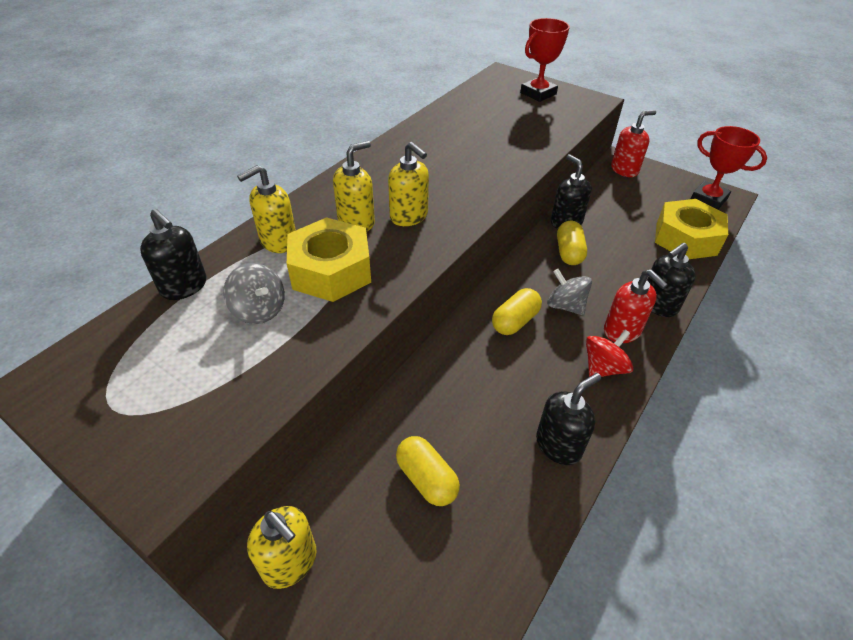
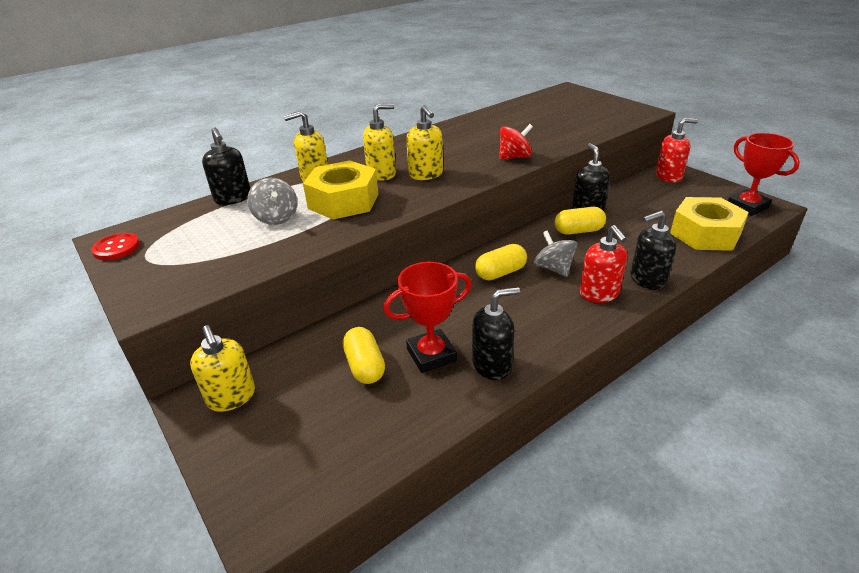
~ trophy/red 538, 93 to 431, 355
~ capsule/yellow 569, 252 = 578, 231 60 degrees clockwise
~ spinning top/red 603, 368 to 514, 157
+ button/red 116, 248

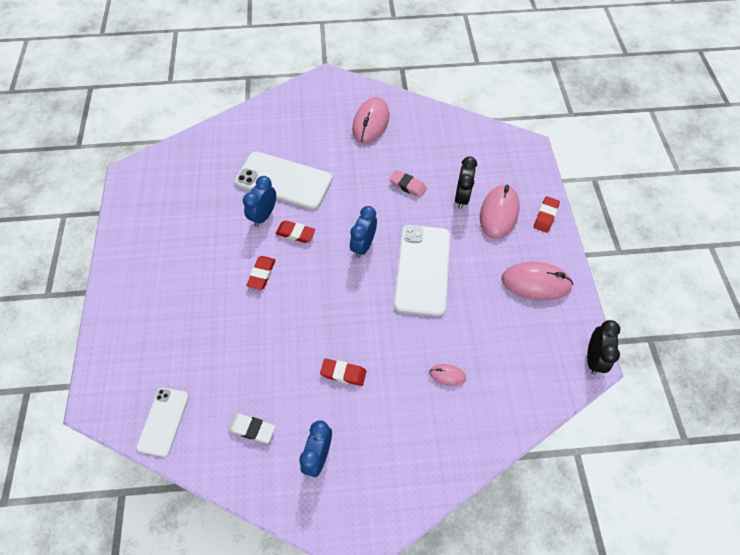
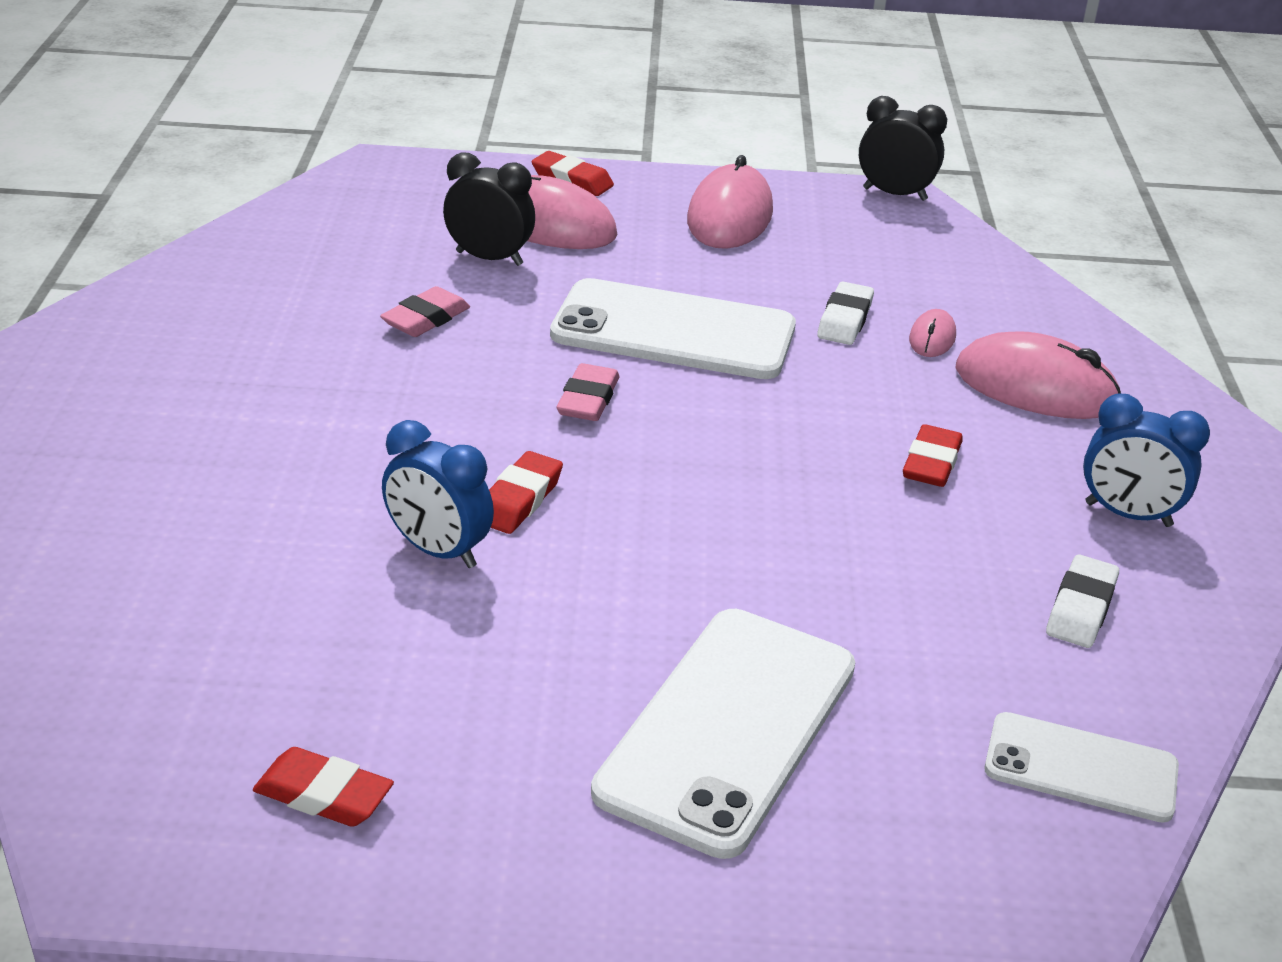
~ phone/white 284, 181 to 728, 728
~ eraser/red 261, 274 to 323, 795
~ clock/blue 363, 246 to eraser/pink 588, 400
~ mouse/pink 370, 123 to 1036, 387
+ eraser/white 845, 320

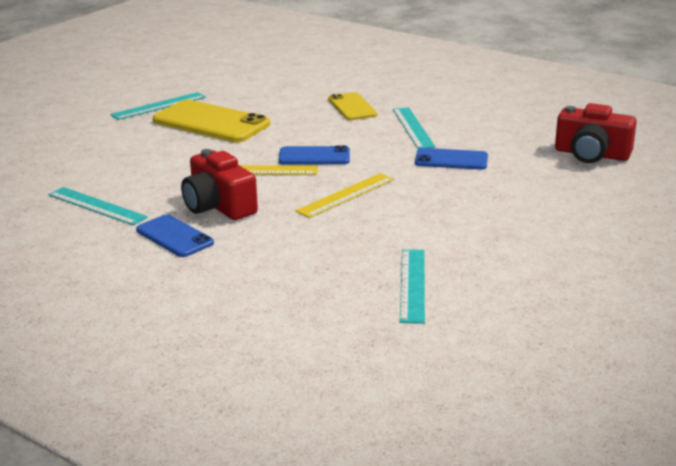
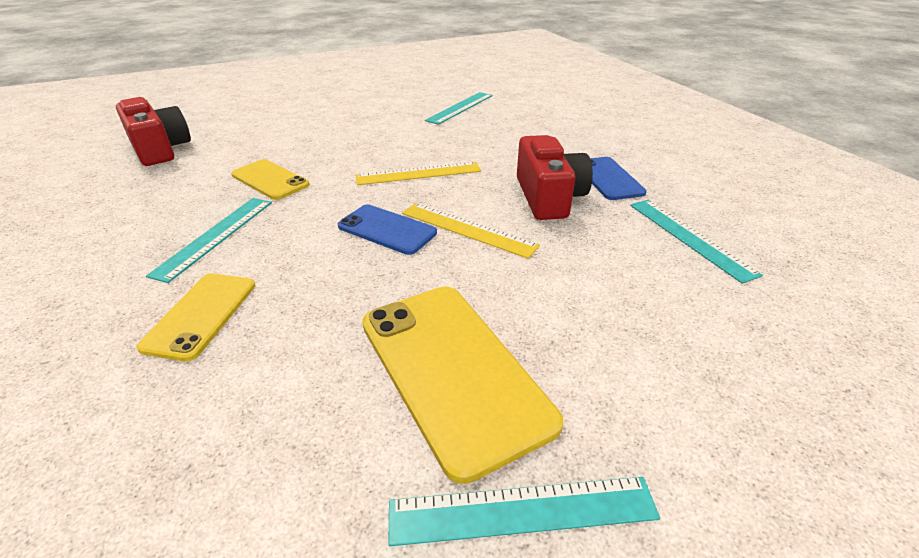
~ phone/blue 451, 160 to phone/yellow 270, 180

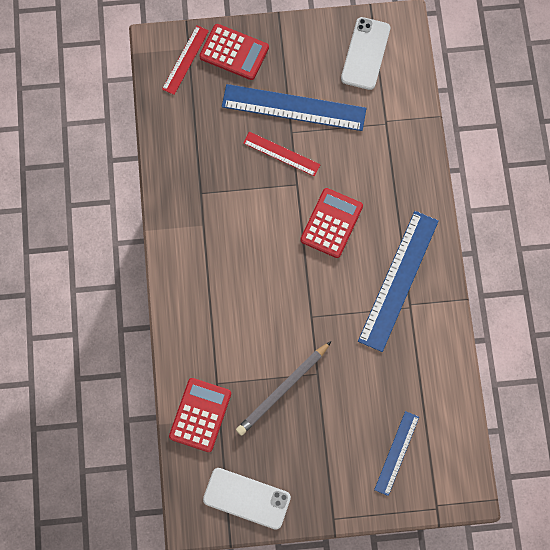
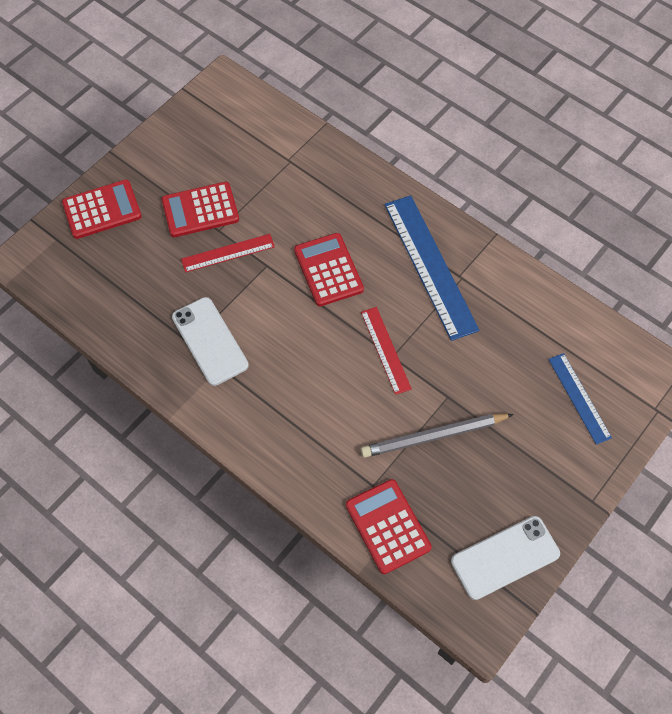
~ ruler/red 185, 60 to 385, 350
~ ruler/blue 294, 107 to calculator/red 200, 210
~ pencil/grey 283, 389 = 434, 436 75 degrees clockwise
~ phone/white 365, 53 to 210, 341

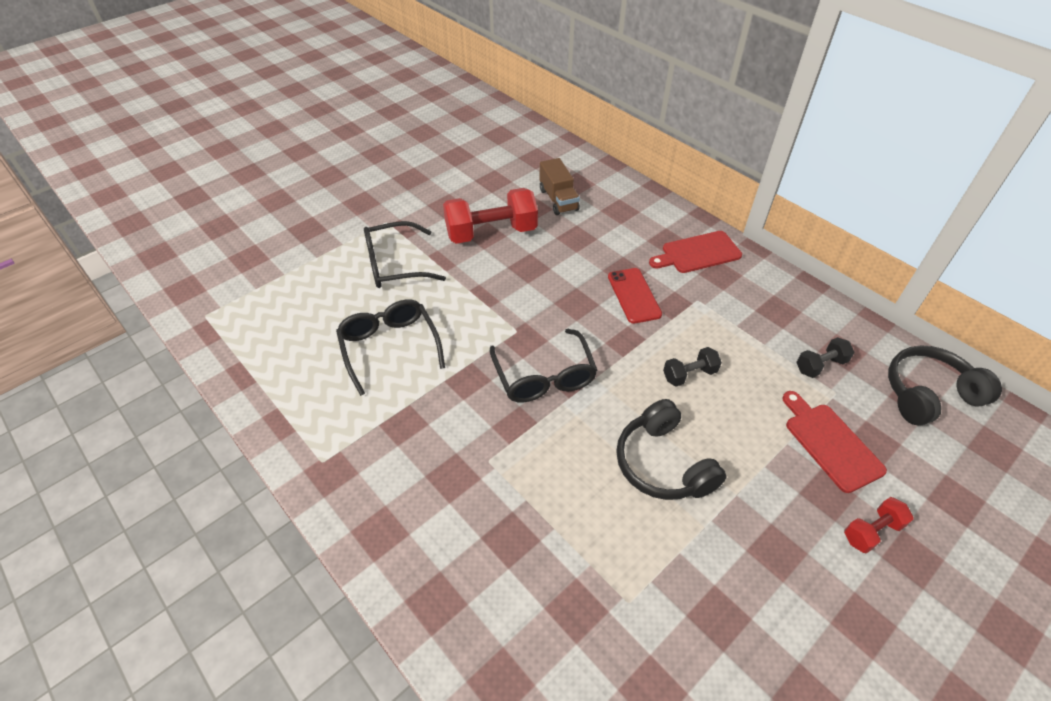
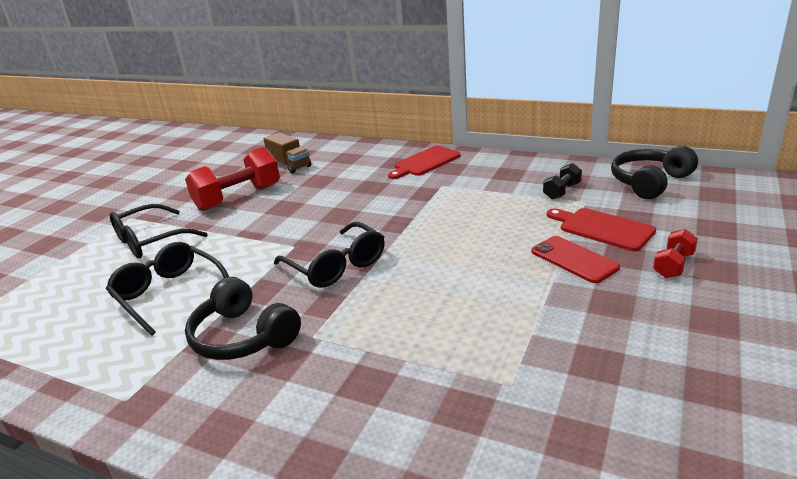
~ phone/red 634, 295 to 574, 259
~ headphones/black 663, 464 to 243, 336
- dumbbell/black 689, 374

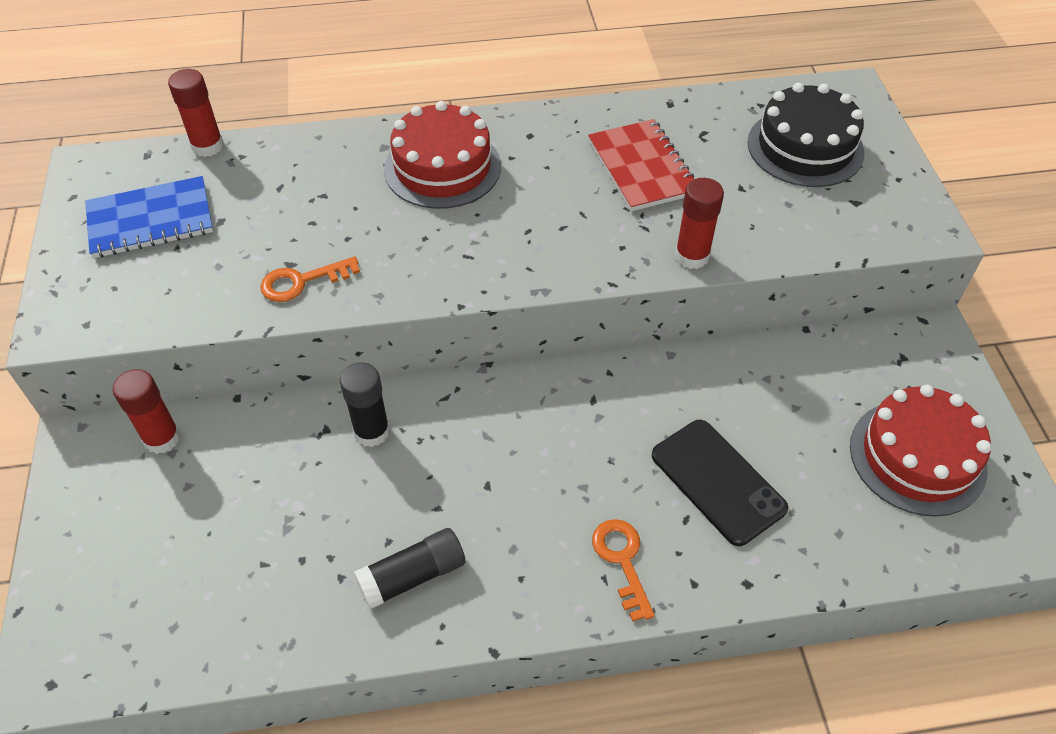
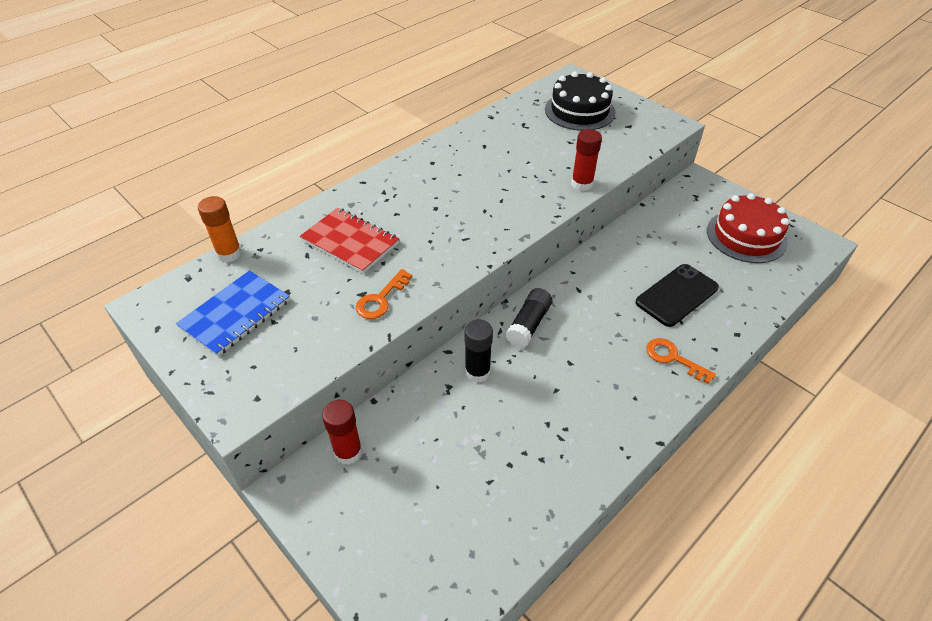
~ glue stick/red 207, 146 to glue stick/orange 229, 253
~ glue stick/black 412, 576 to 528, 325
- cake/red 442, 167
~ notebook/red 642, 167 to 350, 242
~ phone/black 717, 481 = 677, 295 60 degrees counterclockwise

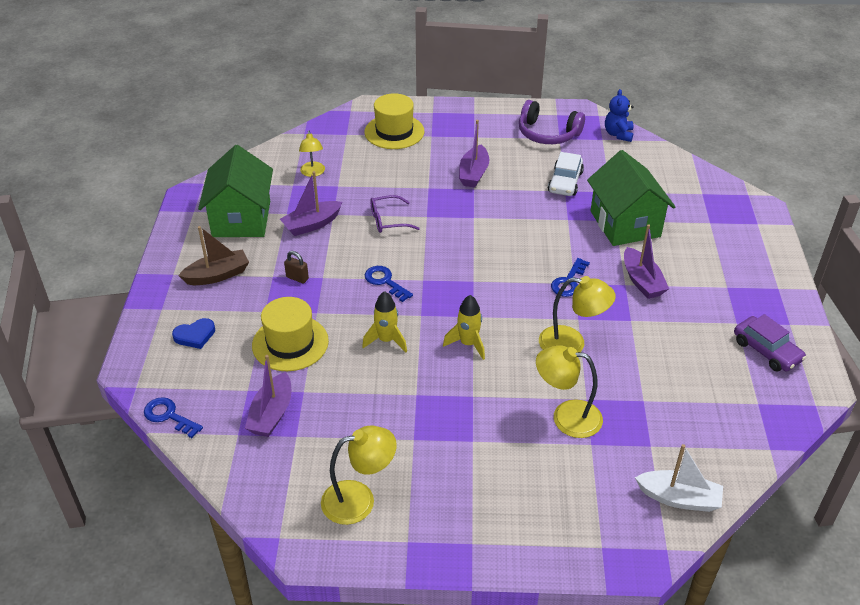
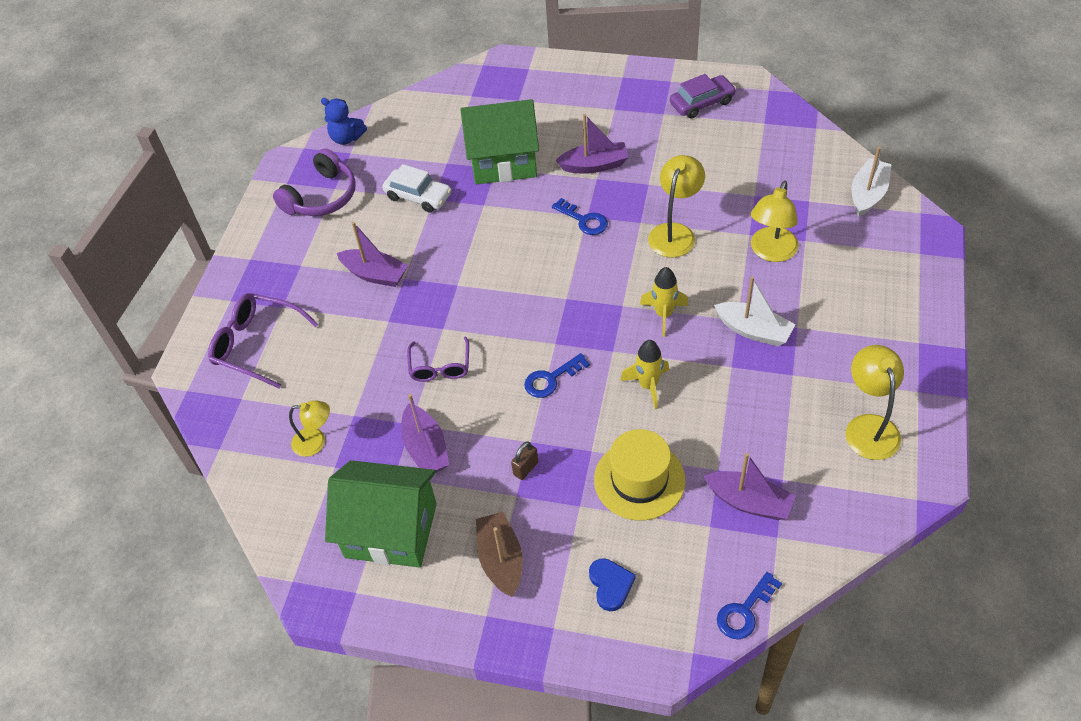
~ hat/yellow 394, 132 to glasses/purple 258, 345
+ boat/white 753, 330

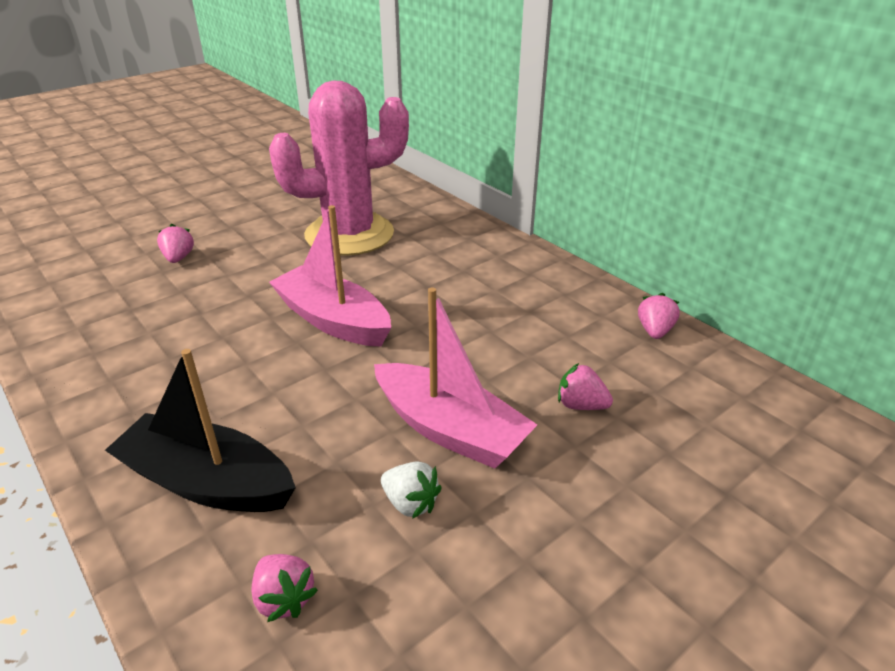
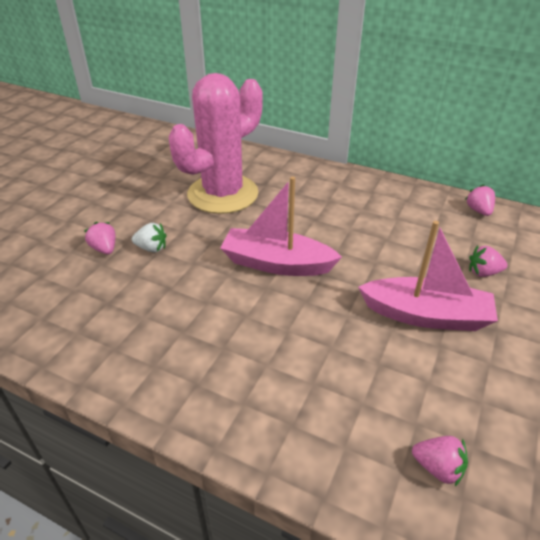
- boat/black 207, 482
~ strawberry/white 410, 503 to 151, 248

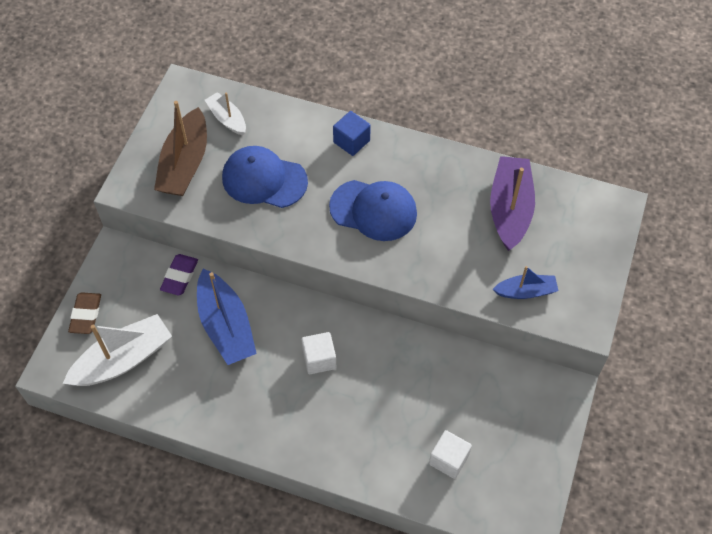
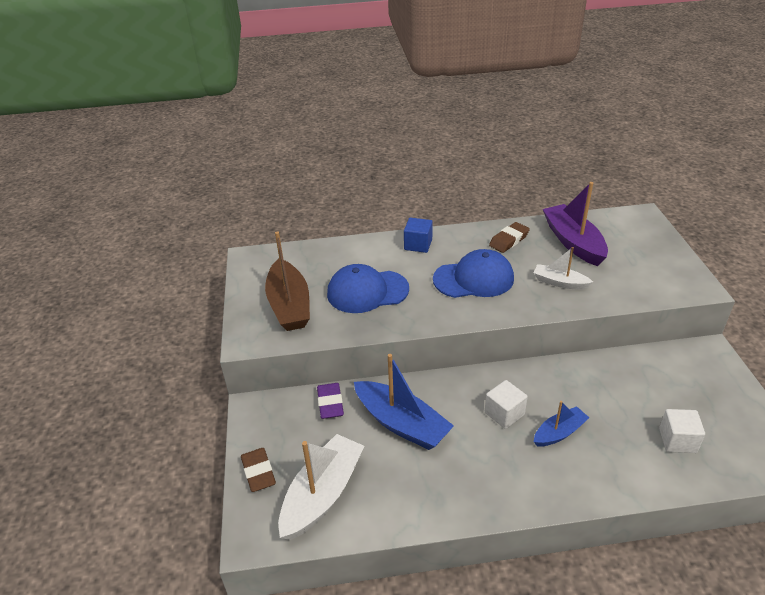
~ boat/white 227, 119 to 559, 282
~ boat/blue 526, 291 to 559, 432
+ eraser/brown 509, 240

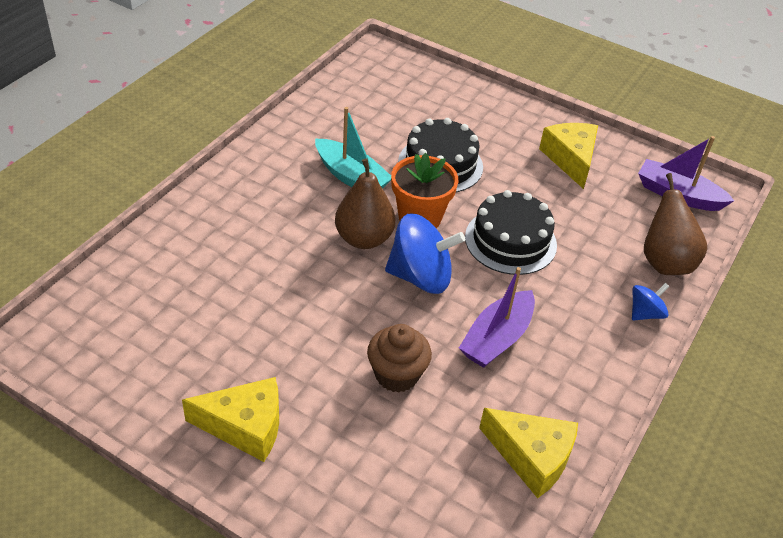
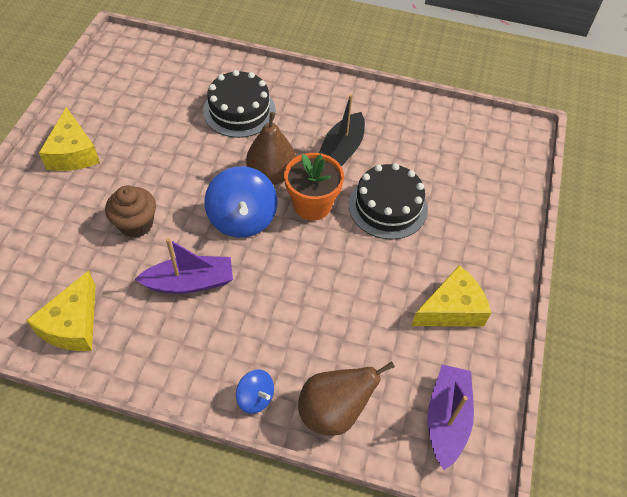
~ boat/turquoise 351, 177 to boat/black 341, 151
~ boat/purple 497, 338 = 190, 282 150 degrees clockwise
~ cake/black 510, 241 to 239, 111

